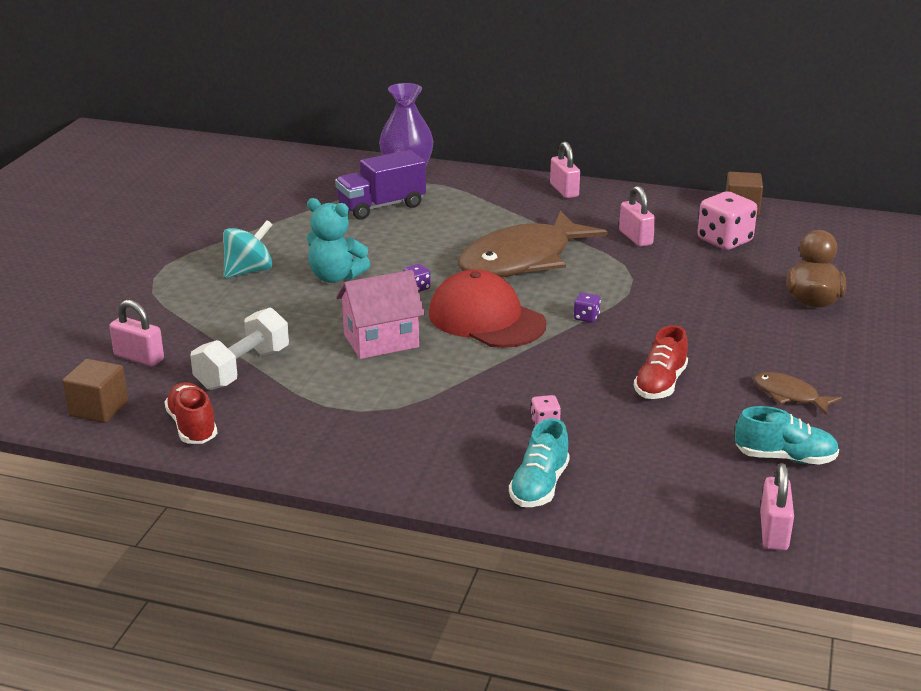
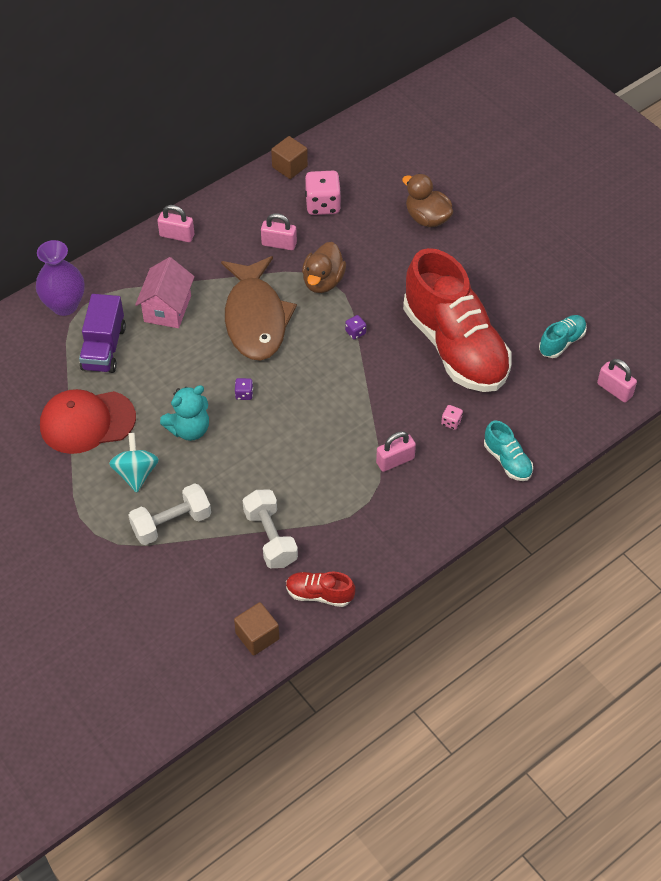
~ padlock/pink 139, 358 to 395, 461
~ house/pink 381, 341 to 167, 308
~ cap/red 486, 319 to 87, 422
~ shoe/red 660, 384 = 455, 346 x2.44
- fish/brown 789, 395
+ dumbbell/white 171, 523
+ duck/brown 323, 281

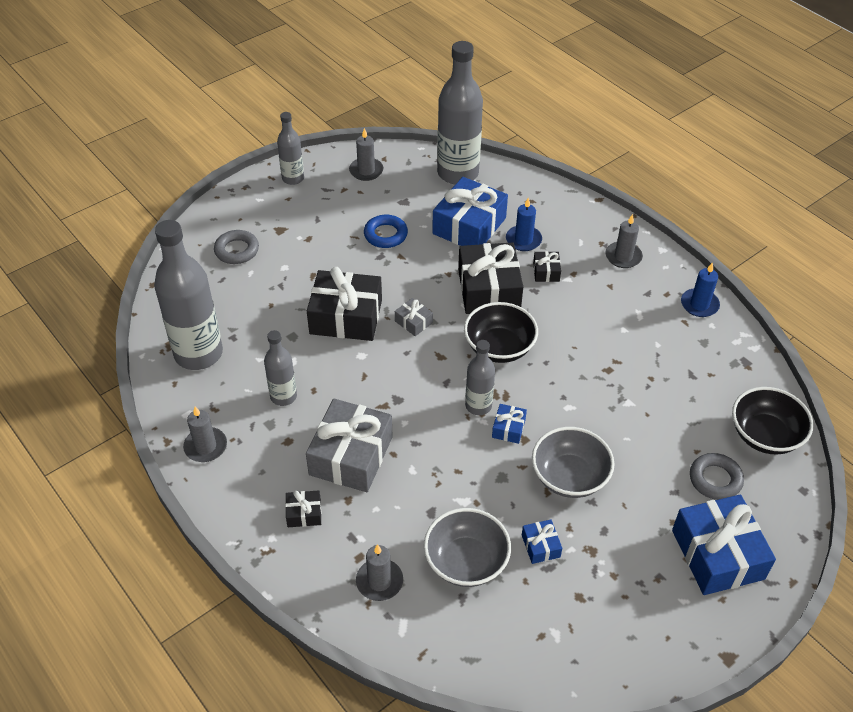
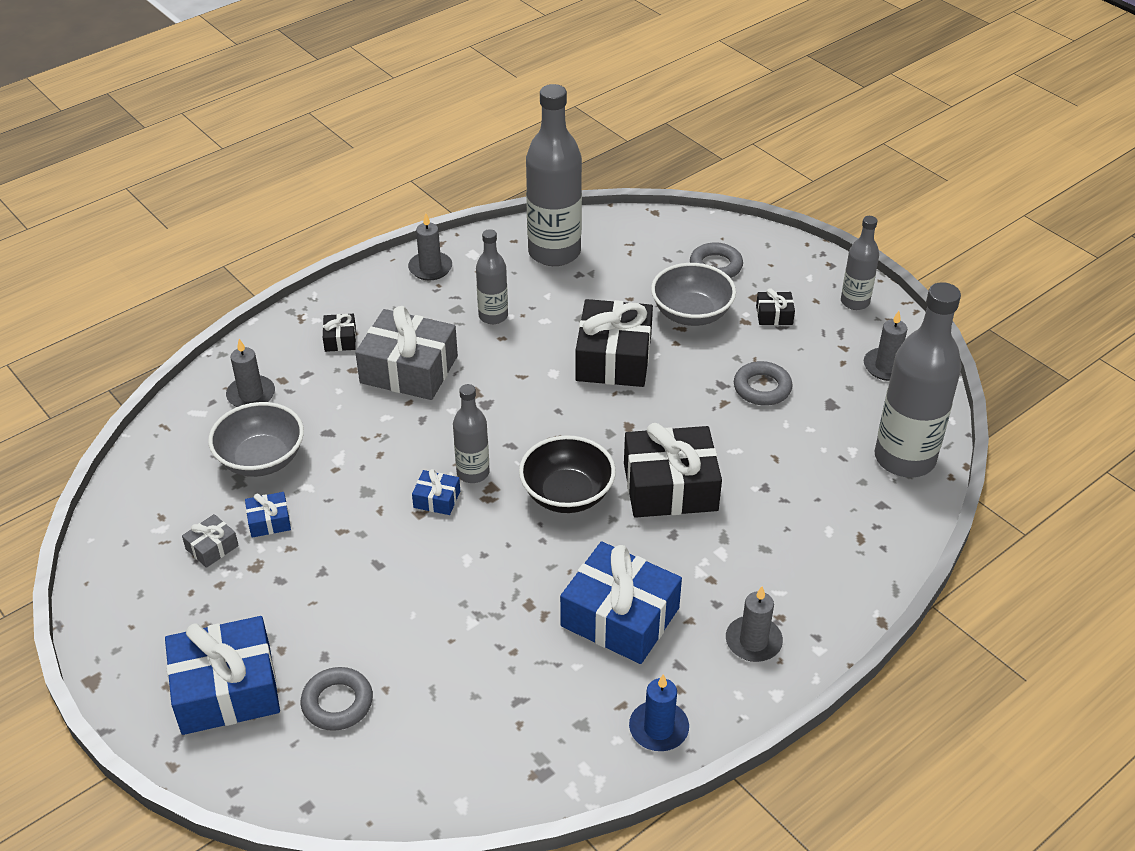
~ ring/blue 385, 235 to ring/grey 762, 388
~ gift/grey 413, 322 to 212, 547
~ gift/blue 469, 226 to 620, 617
- candle/blue 523, 240
~ bowl/grey 569, 477 to 691, 314
~ gift/black 546, 272 to 774, 315
- bowl/black 765, 435

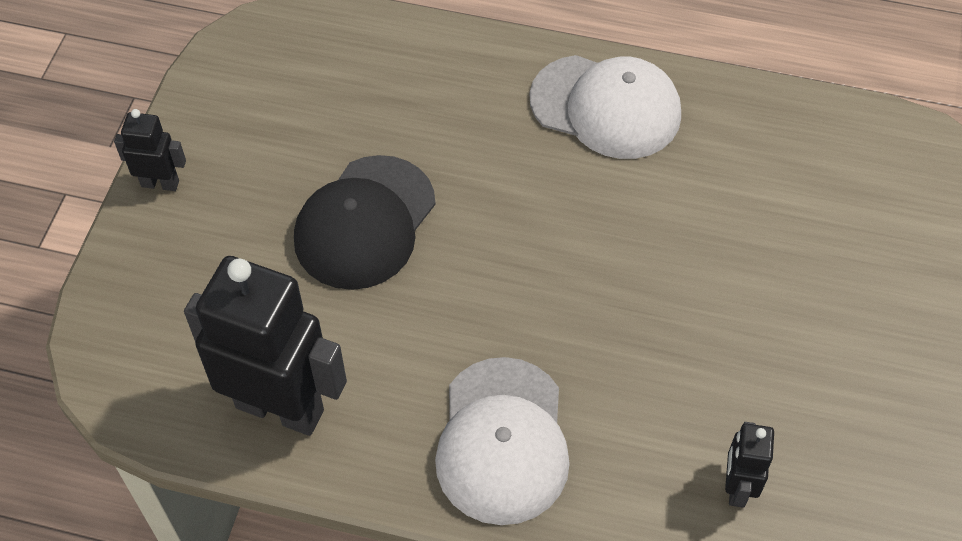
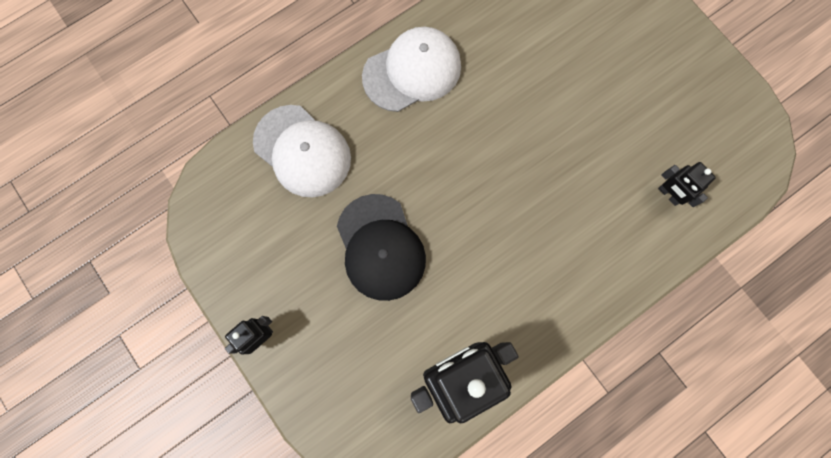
~ cap/white 502, 441 to 302, 151

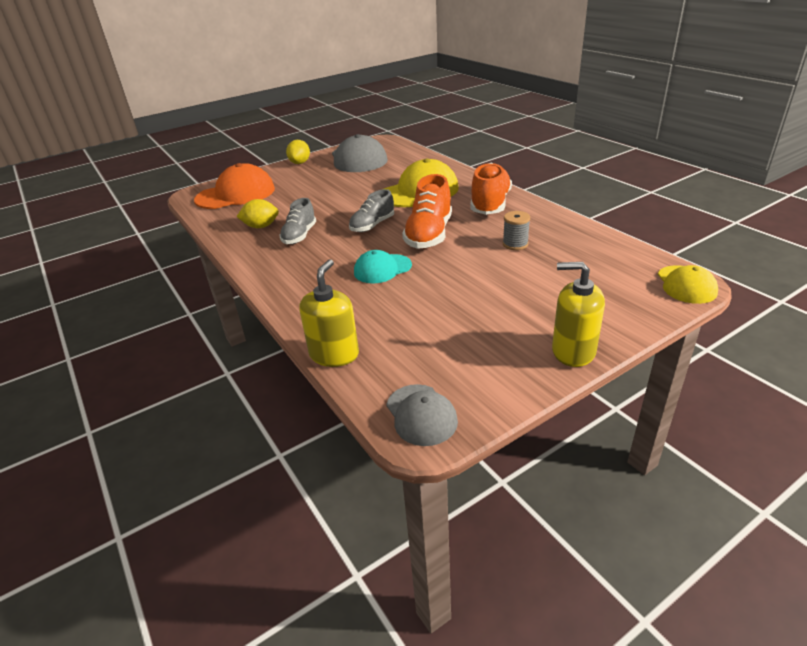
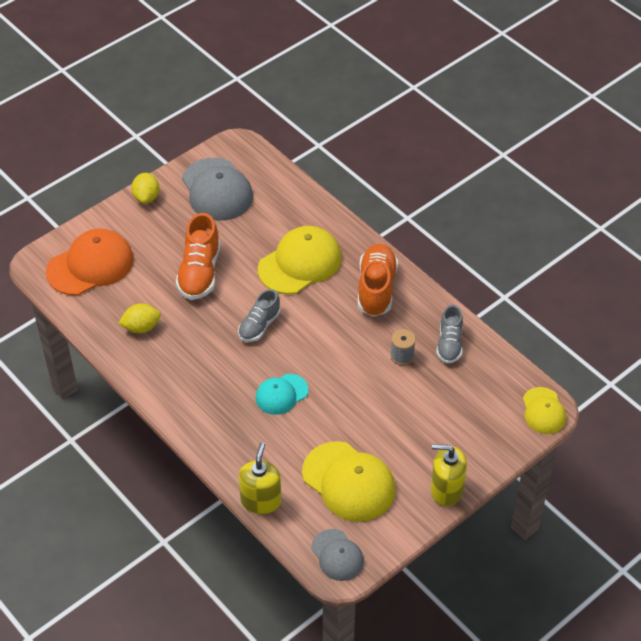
~ shoe/grey 299, 236 to 449, 344
~ shoe/orange 429, 235 to 200, 272
+ cap/yellow 349, 482

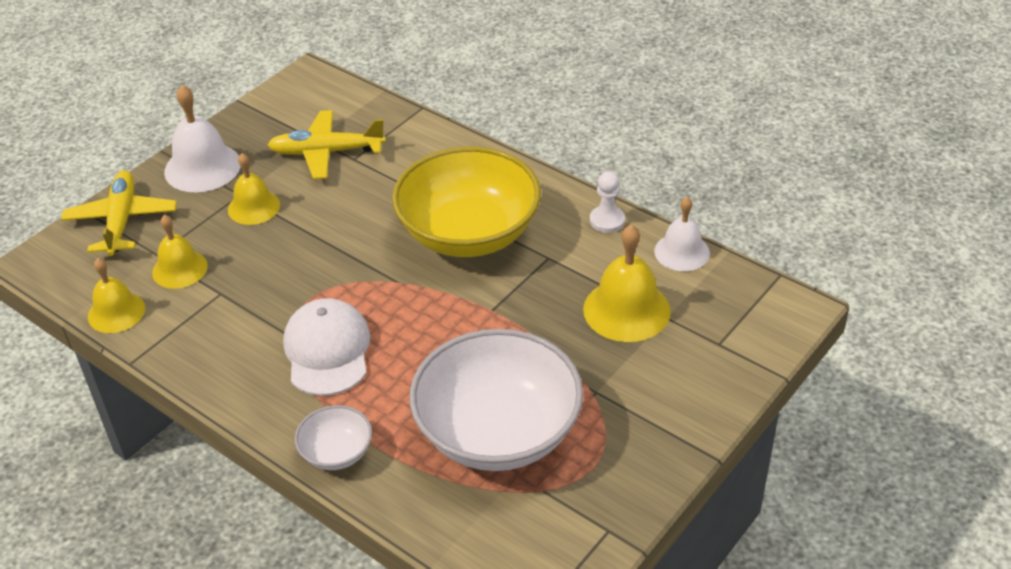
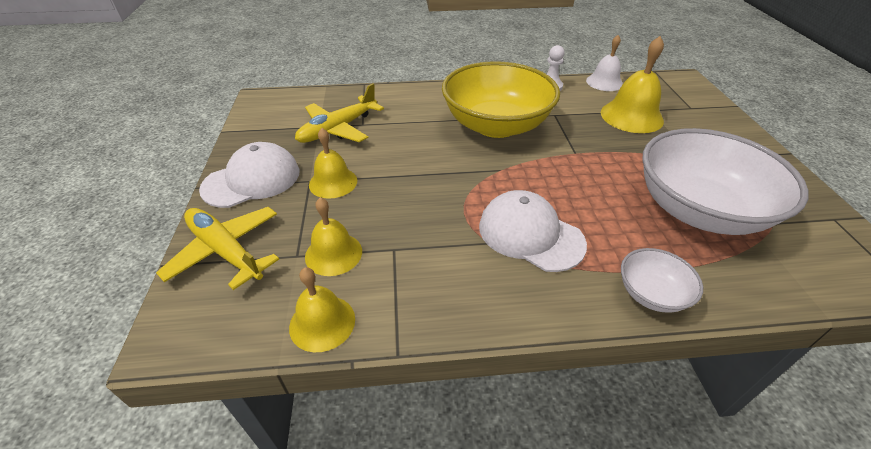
~ bell/white 202, 167 to cap/white 252, 180

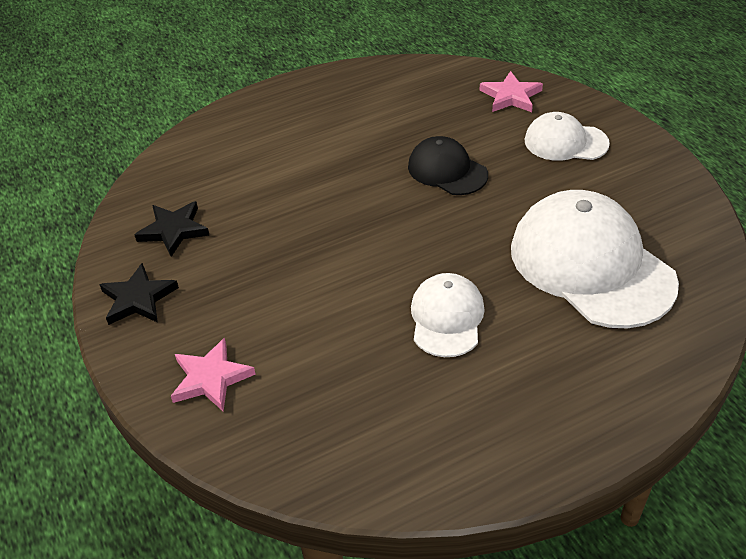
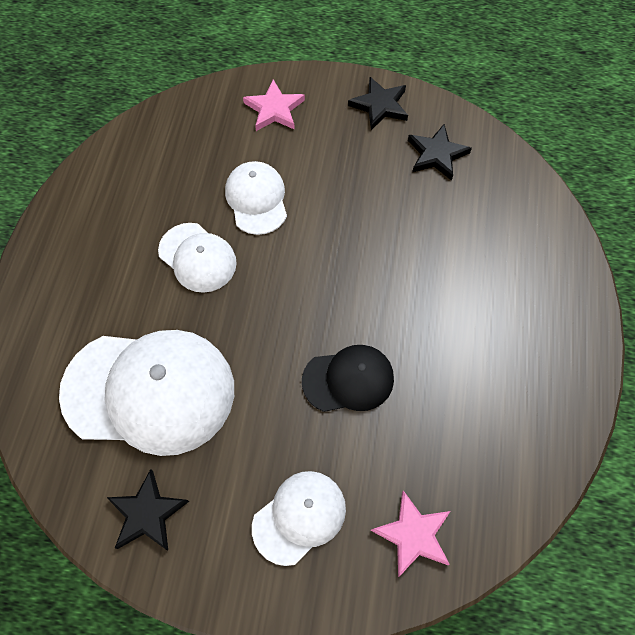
+ star/black 147, 513
+ cap/white 256, 199

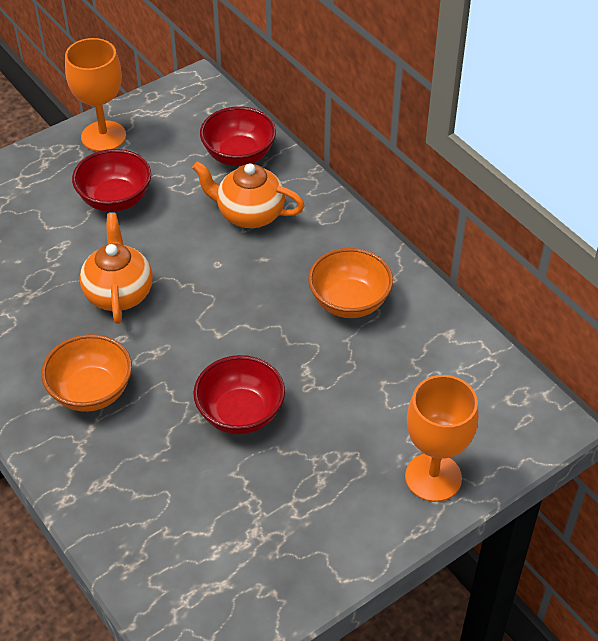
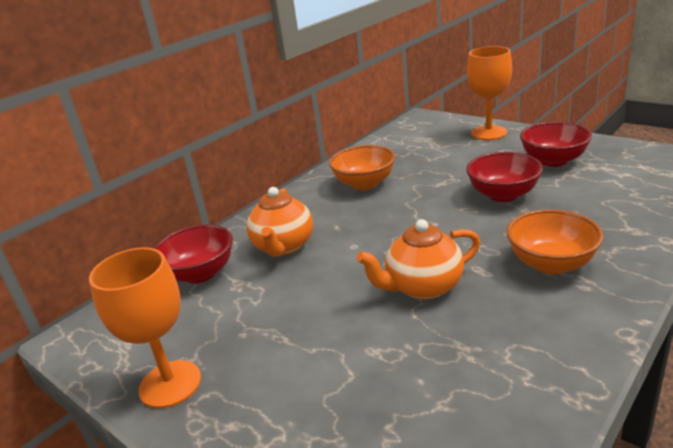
~ bowl/red 115, 199 to 553, 161

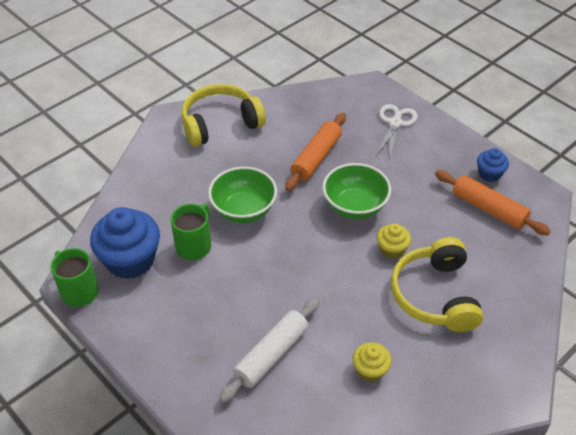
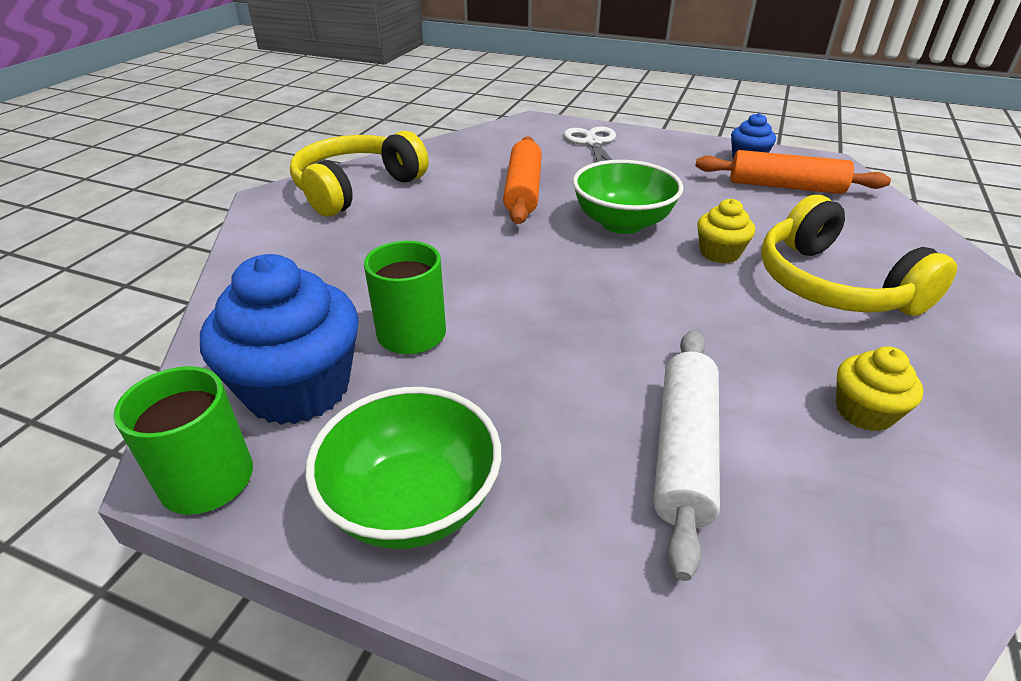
~ bowl/green 243, 210 to 412, 503

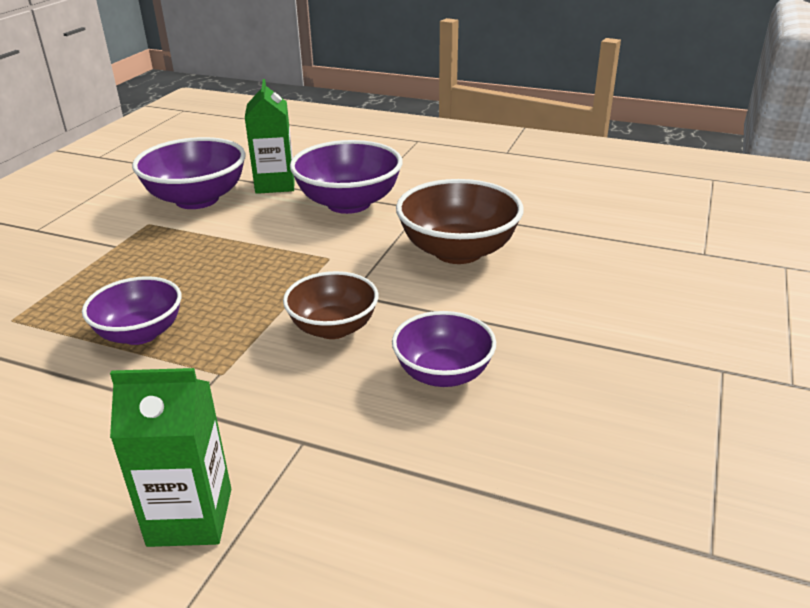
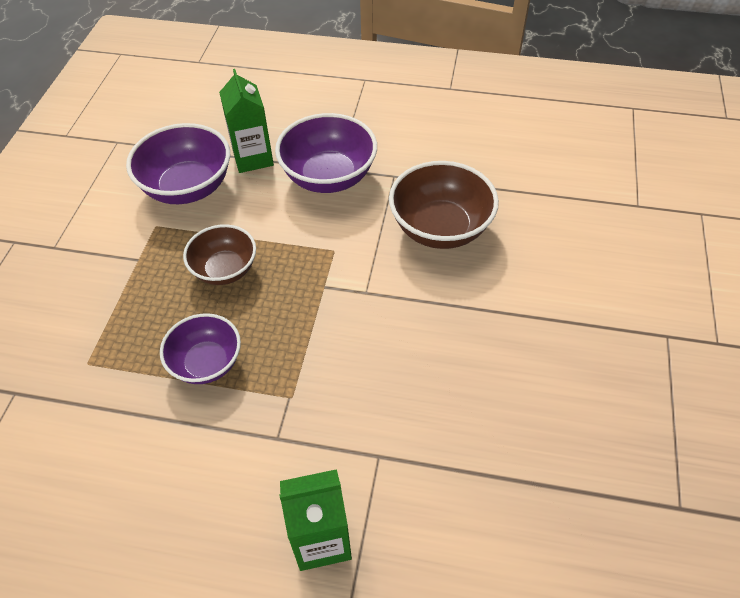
~ bowl/brown 333, 328 to 225, 270
- bowl/purple 443, 374

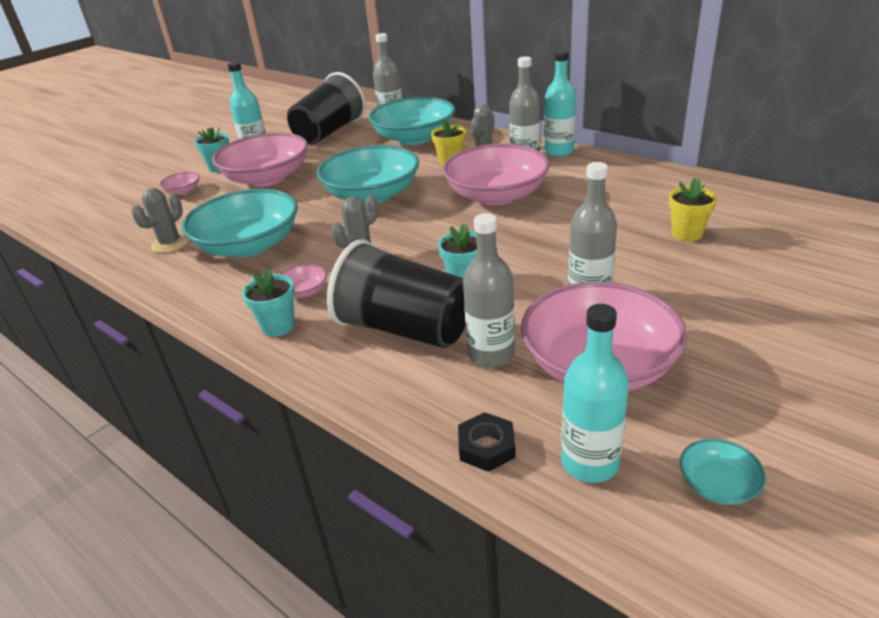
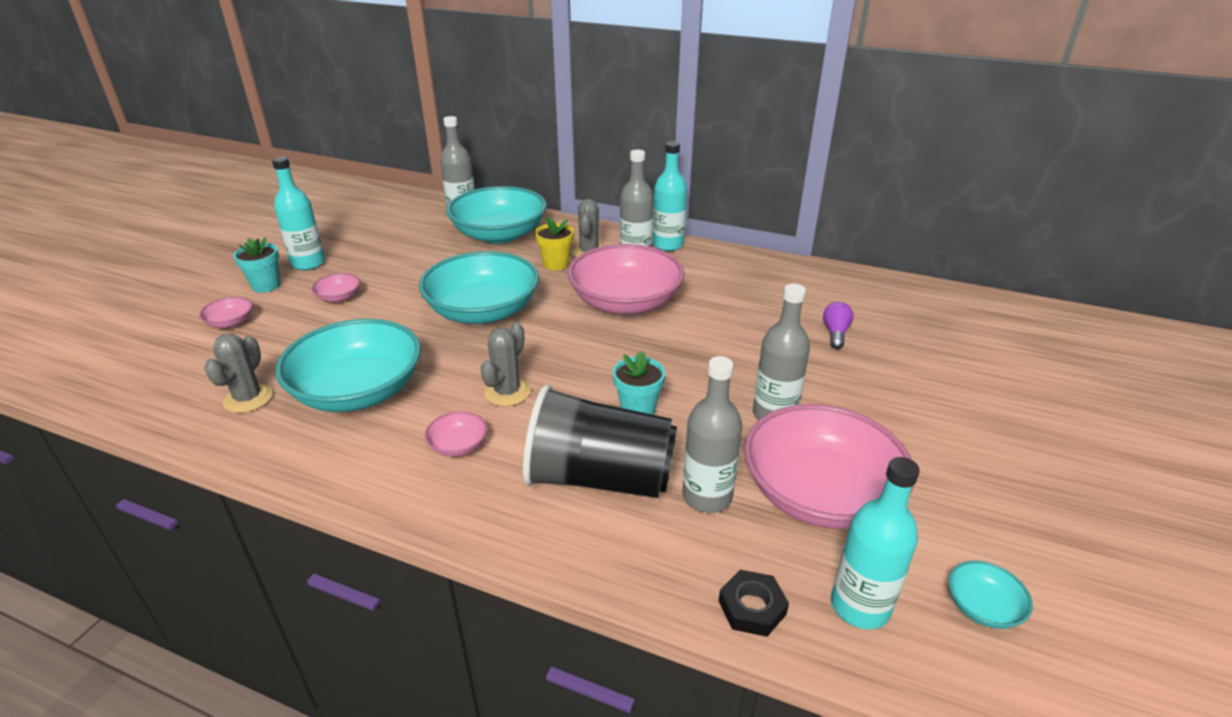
~ bowl/pink 267, 178 = 339, 297 x0.41
- flower pot/turquoise 278, 326
- cup/black 329, 132
~ flower pot/yellow 686, 234 to light bulb/purple 835, 333

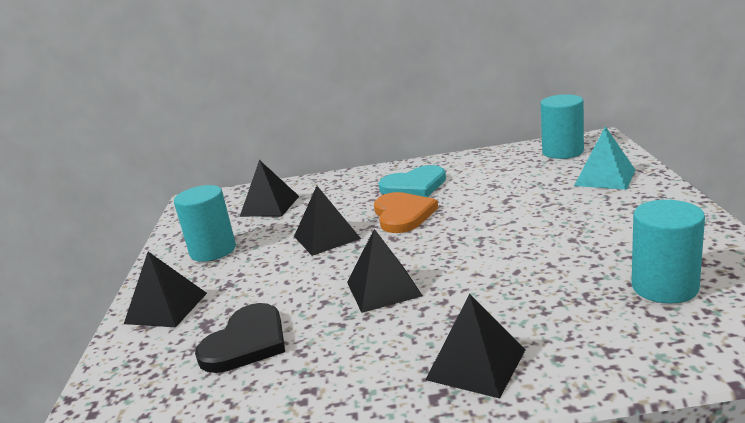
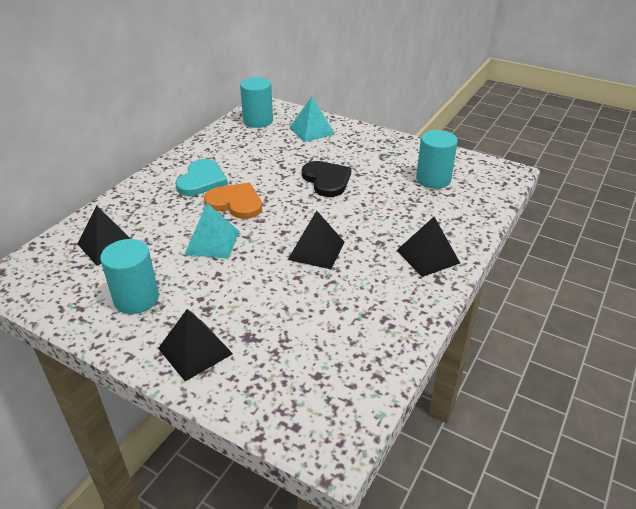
~ heart/black 246, 342 to 326, 180
~ pyramid/black 326, 237 to pyramid/turquoise 212, 242

